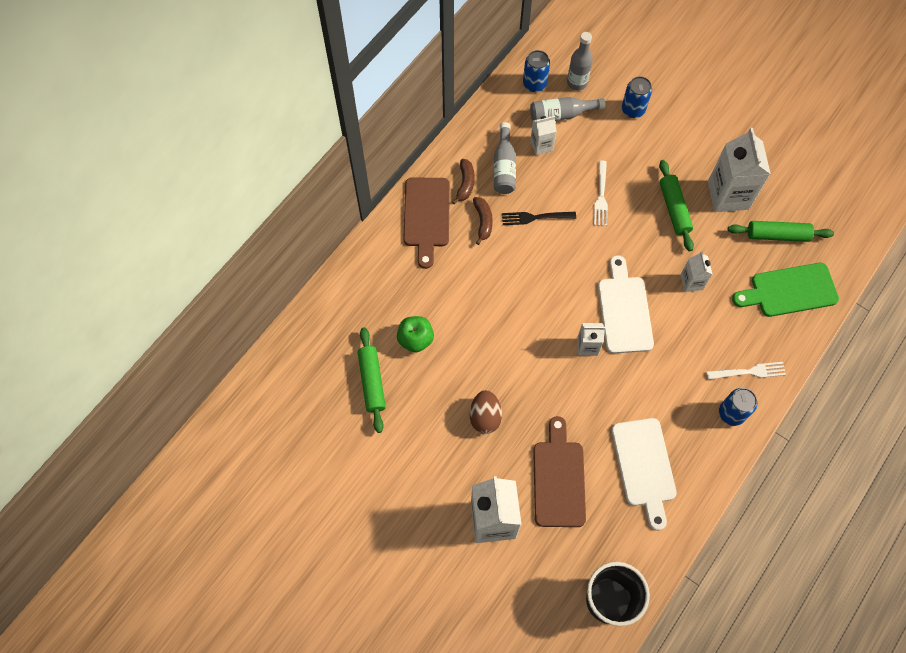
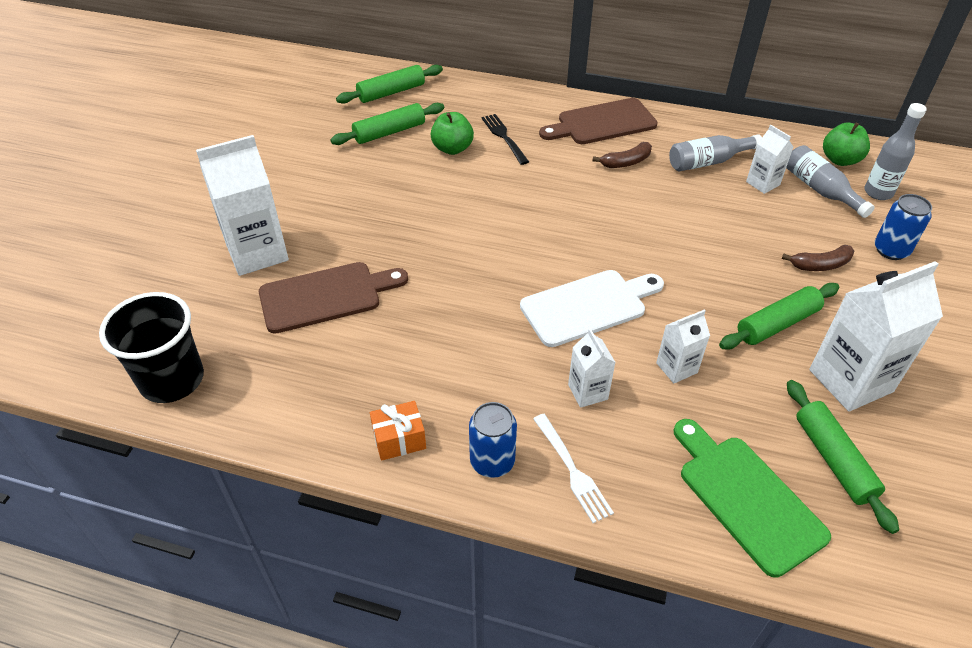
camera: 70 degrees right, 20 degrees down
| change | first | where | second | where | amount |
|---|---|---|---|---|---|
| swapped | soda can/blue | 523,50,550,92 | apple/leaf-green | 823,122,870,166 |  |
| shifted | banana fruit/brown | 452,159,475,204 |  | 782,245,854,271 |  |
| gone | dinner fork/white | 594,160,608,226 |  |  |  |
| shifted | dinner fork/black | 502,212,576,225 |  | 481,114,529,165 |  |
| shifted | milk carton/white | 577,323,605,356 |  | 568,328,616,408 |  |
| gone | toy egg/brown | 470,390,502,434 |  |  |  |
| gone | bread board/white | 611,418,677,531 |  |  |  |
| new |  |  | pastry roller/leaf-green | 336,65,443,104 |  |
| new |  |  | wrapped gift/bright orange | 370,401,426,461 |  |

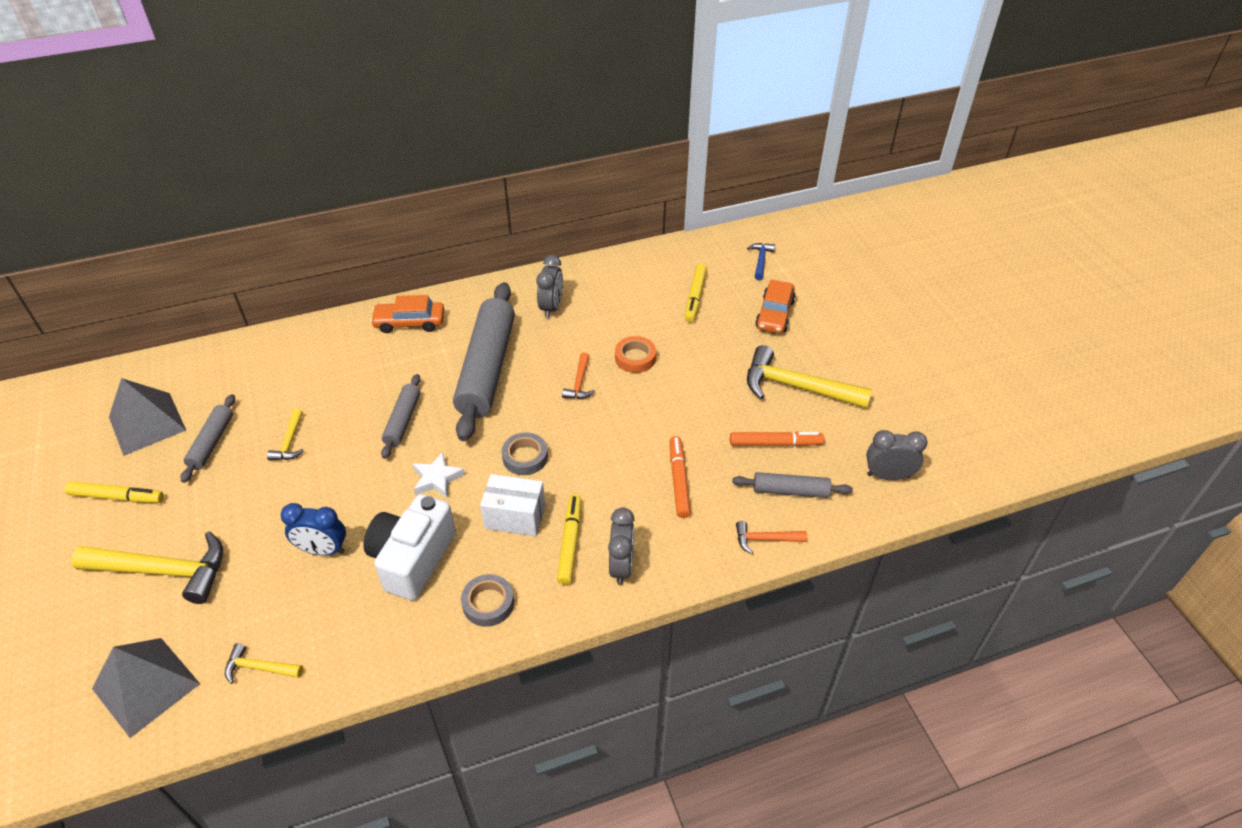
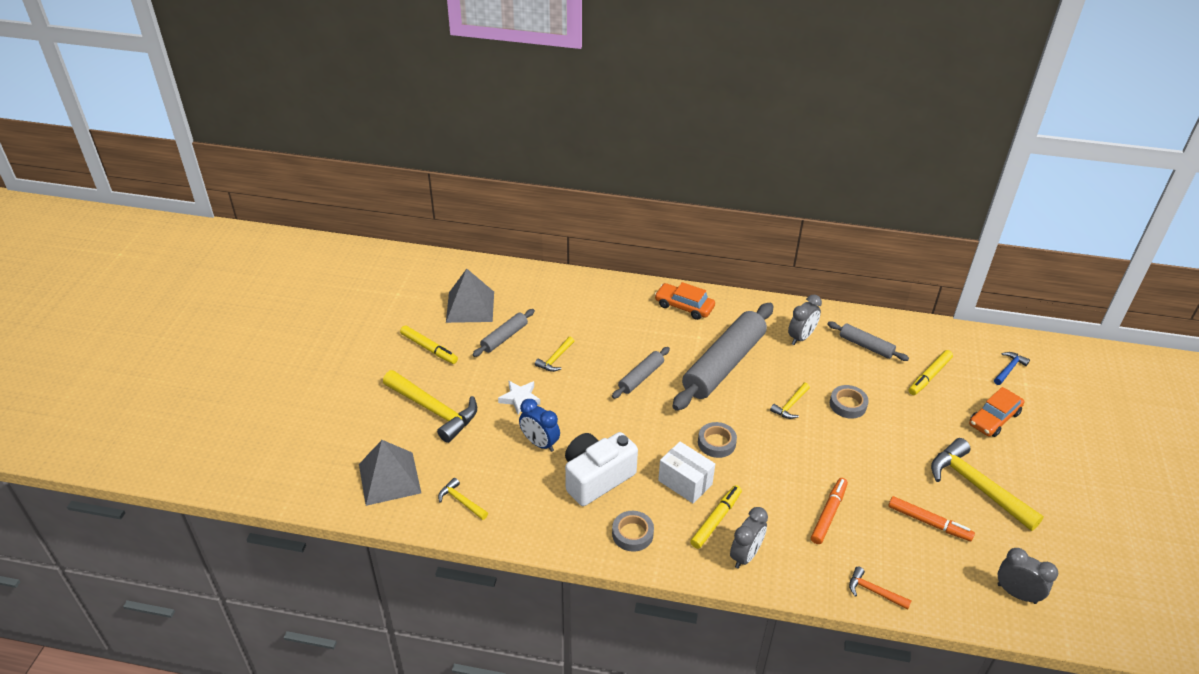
camera: 30 degrees right, 5 degrees down
| change | first | where | second | where | amount |
|---|---|---|---|---|---|
| repainted | tape/bright orange | 615,336,656,373 | tape/grey | 830,385,869,419 |  |
| repainted | carpenter's hammer/bright orange | 562,352,595,399 | carpenter's hammer/bright yellow | 770,383,810,419 |  |
| shifted | star/white | 413,452,465,498 |  | 498,381,540,414 |  |
| shifted | pastry roller/grey | 732,472,853,498 |  | 827,322,909,361 |  |

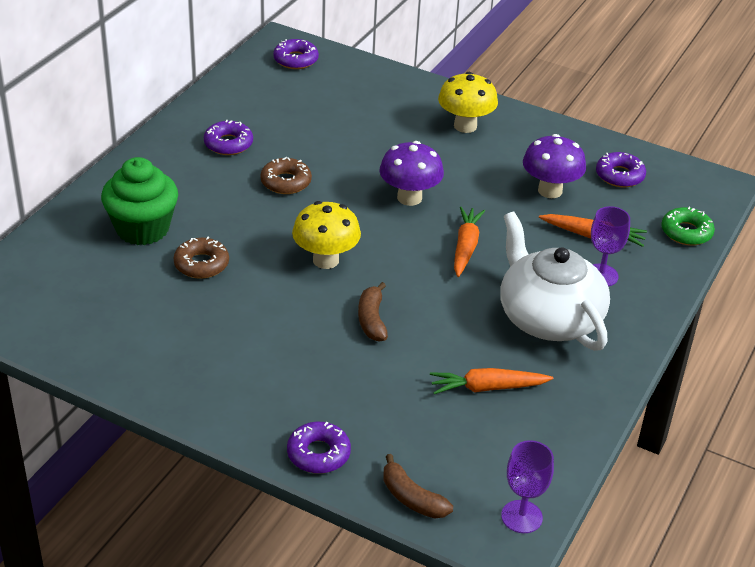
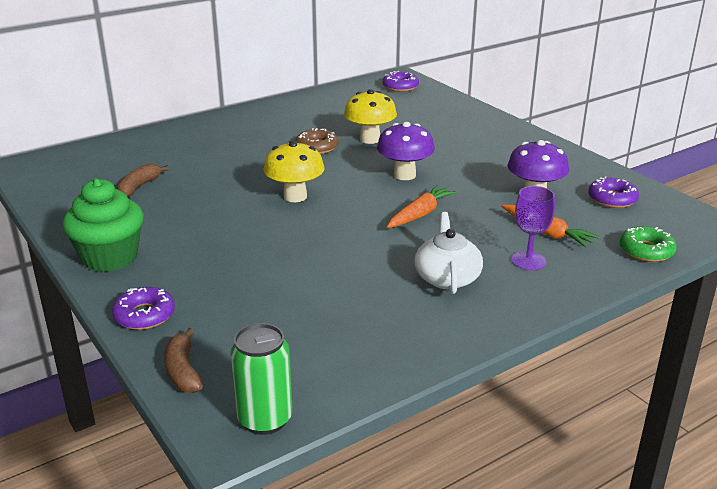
camera: 30 degrees right, 10 degrees down
| change | first | where | second | where | amount |
|---|---|---|---|---|---|
| shifted | toadstool/bright yellow | 438,72,498,133 |  | 344,89,397,144 |  |
| gone | doughnut/royal purple | 204,120,253,155 |  |  |  |
| shifted | cupcake/leaf-green | 101,157,178,245 |  | 62,178,144,272 |  |
| scaled | tea pot/white | 500,212,610,351 |  | 415,212,483,294 | x0.62 |
| gone | doughnut/brown | 173,237,229,279 |  |  |  |
| shifted | banana fruit/brown | 358,282,388,341 |  | 117,164,169,197 |  |
| gone | carrot/bright orange | 430,368,553,394 |  |  |  |
| swapped | chalice/royal purple | 501,440,554,533 | soda can/leaf-green | 230,323,293,435 |  |

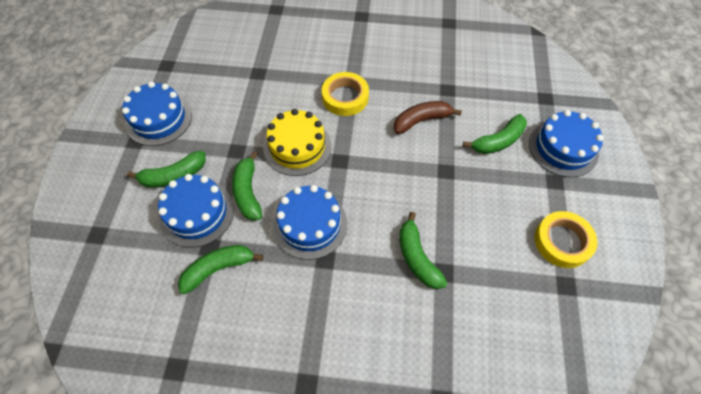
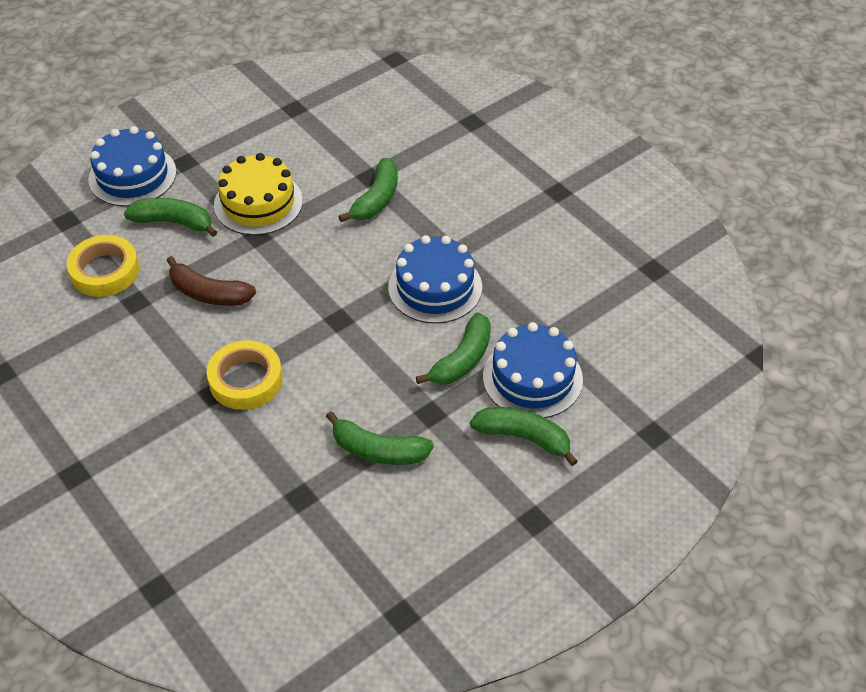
camera: 135 degrees left, 10 degrees down
| change | first | where | second | where | amount |
|---|---|---|---|---|---|
| gone | cake/blue | 122,82,192,146 |  |  |  |
| shifted | cake/bright yellow | 264,109,332,176 |  | 214,153,303,235 |  |
| shifted | tape/bright yellow | 535,211,597,268 |  | 67,235,139,297 |  |
| shifted | banana fruit/leaf-green | 178,245,263,294 |  | 326,411,434,465 |  |

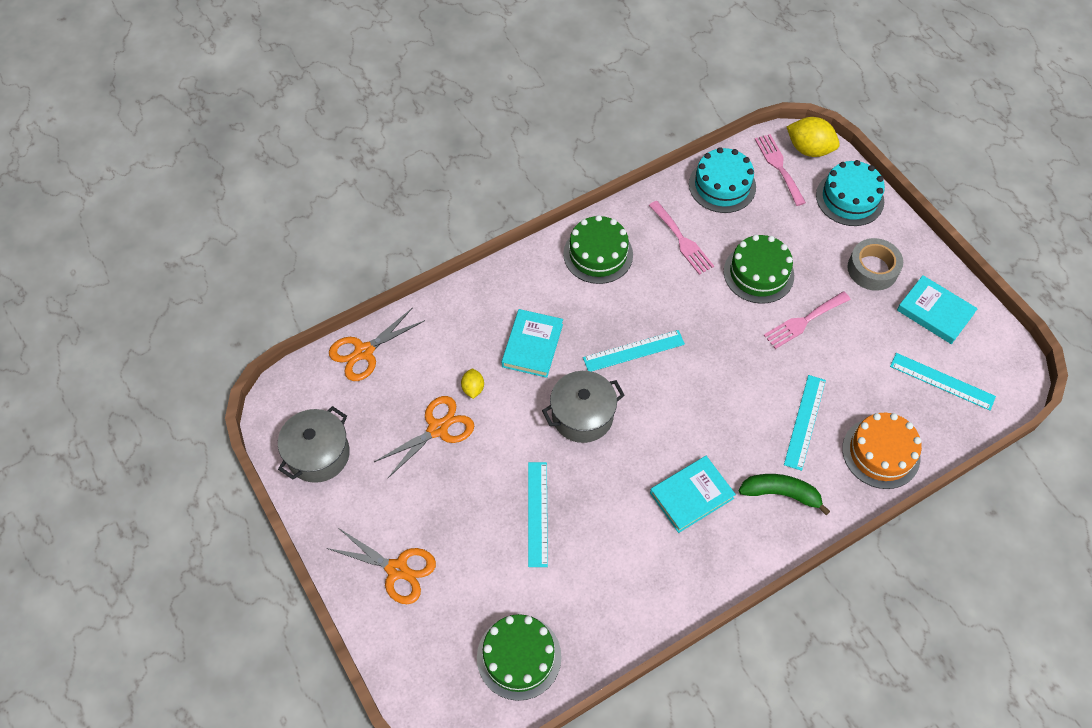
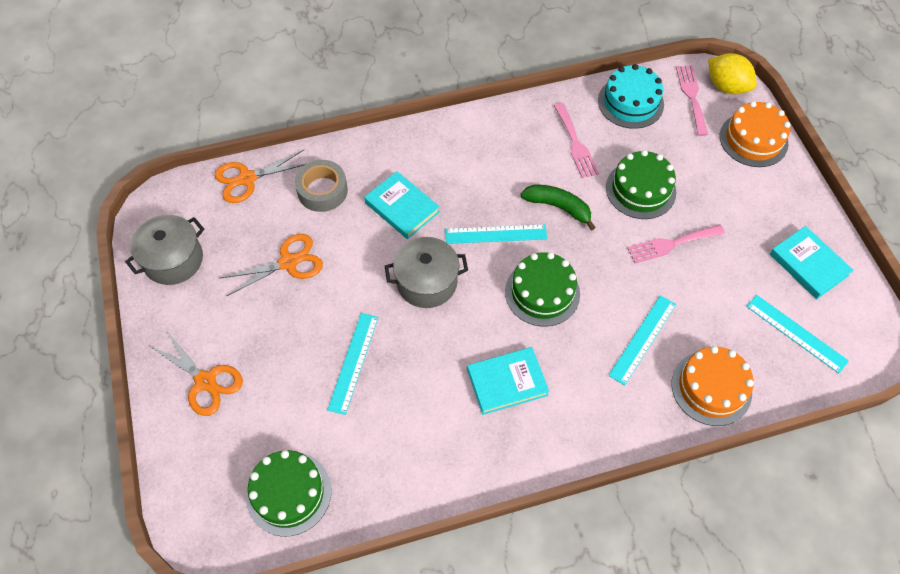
camera: 15 degrees right, 0 degrees up
| change | first | where | second | where | amount |
|---|---|---|---|---|---|
| repainted | cake/aqua | 816,160,885,226 | cake/bright orange | 720,101,791,167 |  |
| shifted | cake/leaf-green | 563,215,633,284 |  | 505,252,580,326 |  |
| shifted | tape/grey | 847,238,903,291 |  | 295,160,348,212 |  |
| rotated | book/aqua | 502,309,563,378 |  | 364,171,440,239 | 75 degrees counterclockwise |
| gone | citrus fruit/bright yellow | 461,369,484,399 |  |  |  |
| shifted | banana fruit/leaf-green | 739,474,830,515 |  | 520,185,596,231 |  |

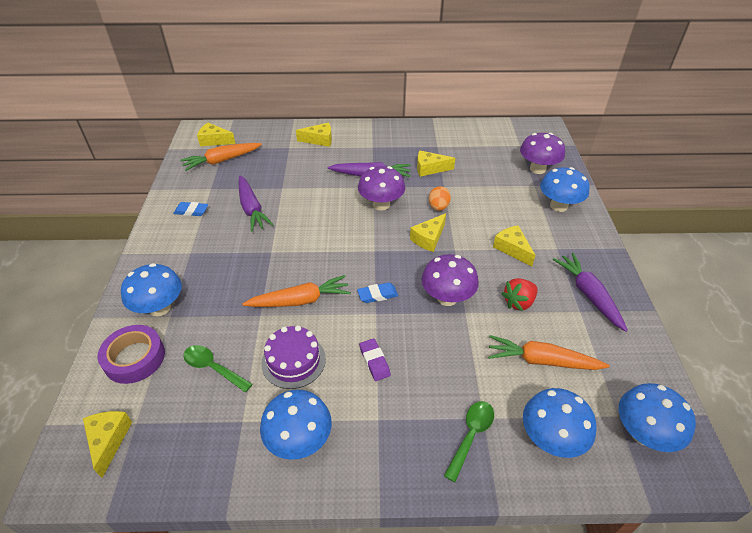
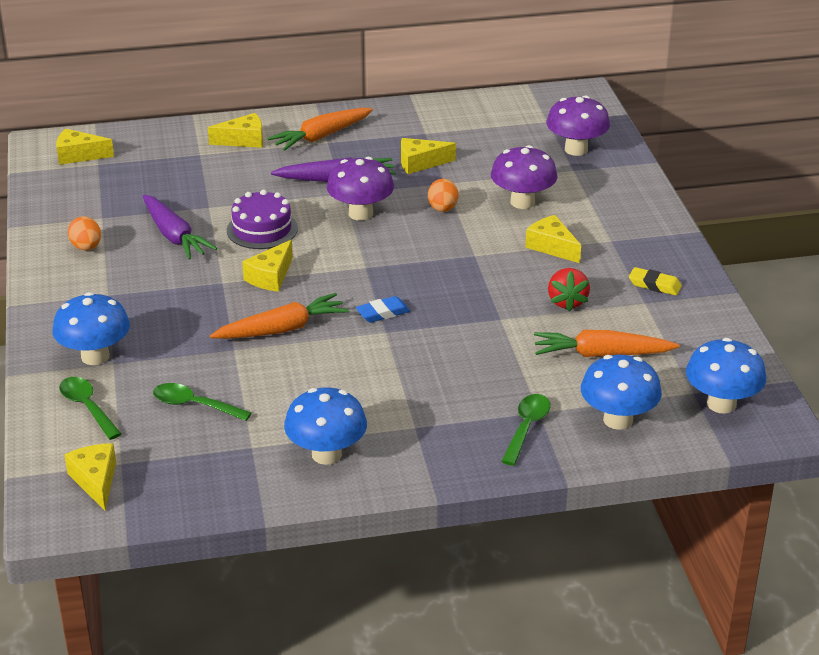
camera: 10 degrees left, 10 degrees down
| change | first | where | second | where | amount |
|---|---|---|---|---|---|
| shifted | carrot/bright orange | 180,143,262,171 |  | 268,108,373,151 |  |
| gone | toadstool/blue | 540,167,590,212 |  |  |  |
| swapped | gum eraser/blue | 173,202,208,216 | toy egg/bright orange | 68,216,101,251 |  |
| shifted | cheese wedge/bright yellow | 410,213,446,252 |  | 242,240,293,292 |  |
| swapped | carrot/royal purple | 553,253,628,332 | gum eraser/bright yellow | 629,267,682,296 |  |
| shifted | toadstool/royal purple | 421,254,479,306 |  | 491,145,558,209 |  |
| rotated | toy strawberry/scarlet | 501,278,538,312 |  | 548,268,590,312 | 45 degrees counterclockwise |
| swapped | tape/royal purple | 98,325,165,384 | spoon/leaf-green | 59,377,122,440 |  |
| shifted | cake/royal purple | 262,325,326,389 |  | 227,190,298,249 |  |
| gone | gum eraser/royal purple | 359,338,391,381 |  |  |  |

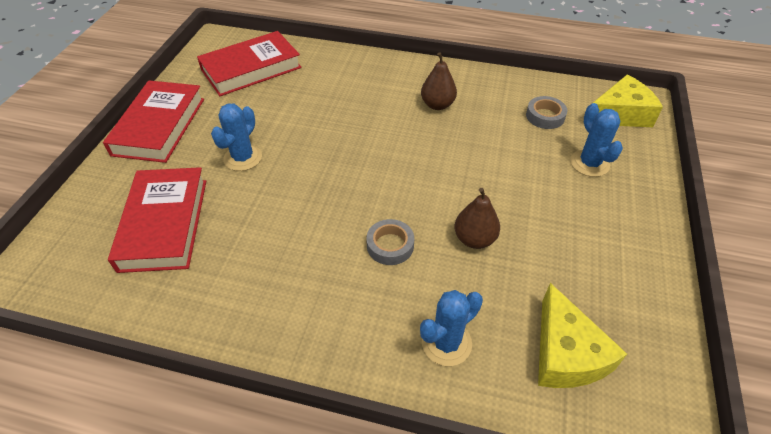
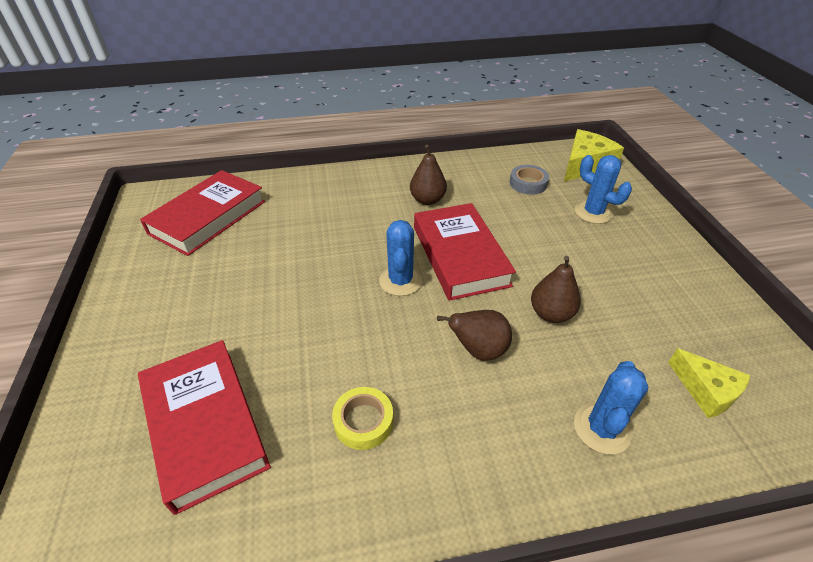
camera: 25 degrees left, 5 degrees down
| change | first | where | second | where | amount |
|---|---|---|---|---|---|
| shifted | book/scarlet | 103,80,204,163 |  | 414,203,516,301 |  |
| shifted | cactus/blue | 211,103,262,171 |  | 379,220,422,296 |  |
| swapped | tape/grey | 366,219,414,265 | toy pear/brown | 437,310,512,361 |  |
| scaled | cheese wedge/bright yellow | 538,283,627,388 |  | 668,348,750,418 | x0.67 |
| new |  |  | tape/bright yellow | 332,387,393,450 |  |

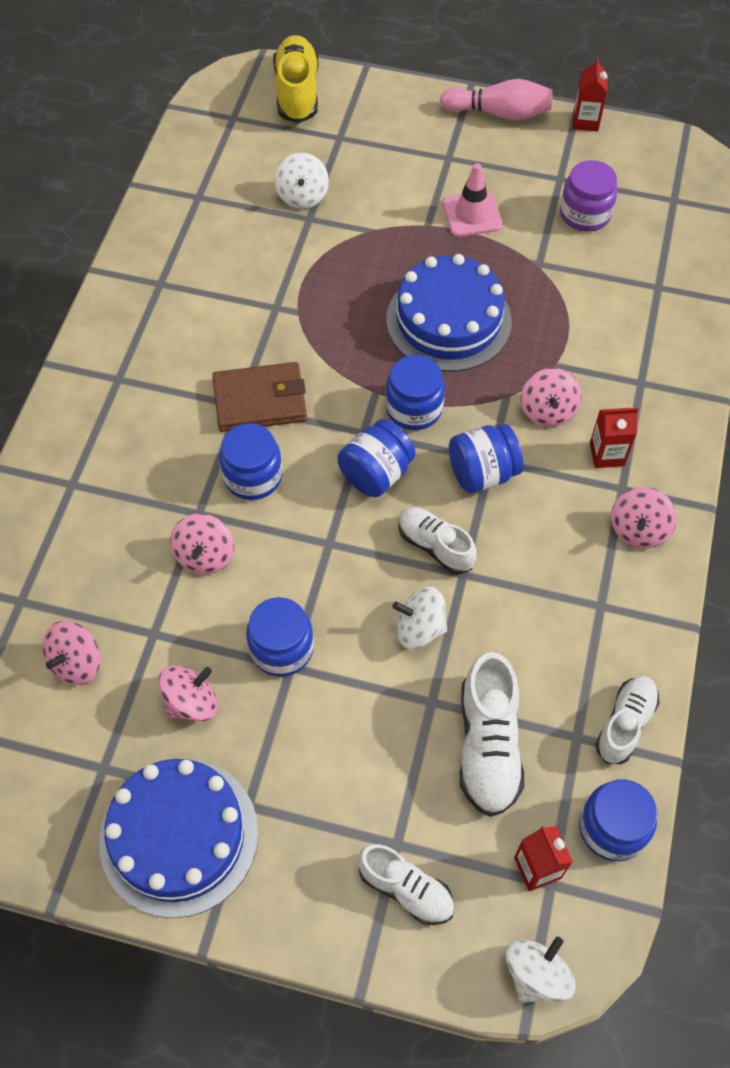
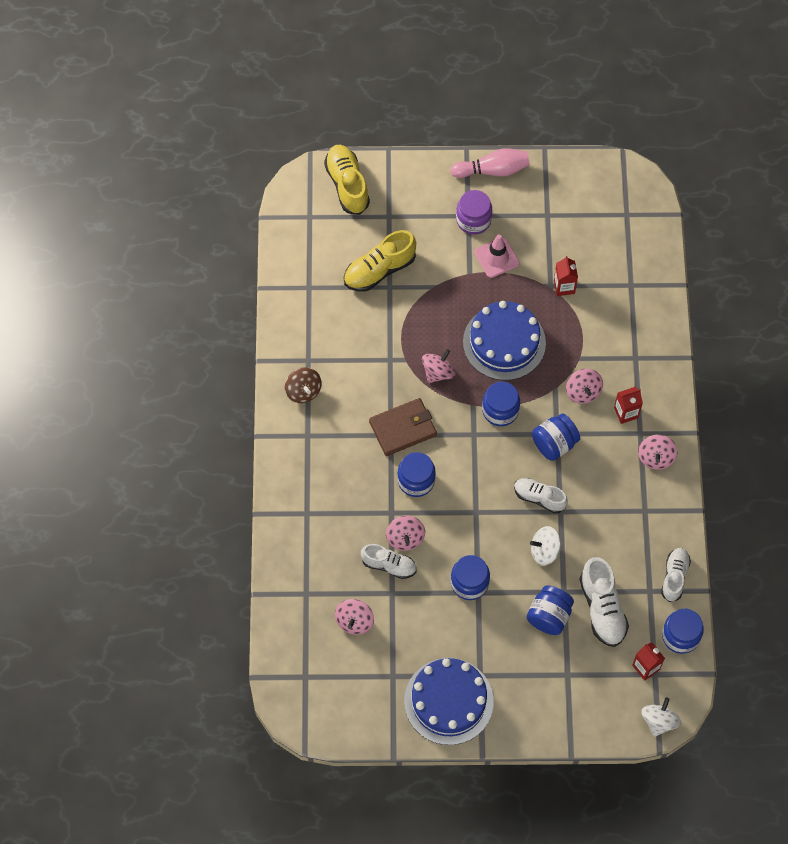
camera: 15 degrees left, 5 degrees up
| change | first | where | second | where | amount |
|---|---|---|---|---|---|
| shifted | milk carton/scarlet | 573,58,608,132 |  | 554,256,578,296 |  |
| swapped | spinning top/white | 274,152,329,209 | lace-up shoe/bright yellow | 344,230,416,292 |  |
| shifted | jam jar/royal purple | 560,160,618,232 |  | 456,190,492,235 |  |
| shifted | jam jar/blue | 337,419,416,497 |  | 527,585,574,635 |  |
| shifted | spinning top/rosy | 158,665,218,721 |  | 422,349,455,383 |  |
| shifted | lace-up shoe/white | 358,844,454,925 |  | 361,544,417,579 |  |
| new |  |  | spinning top/brown | 285,367,322,403 |  |

